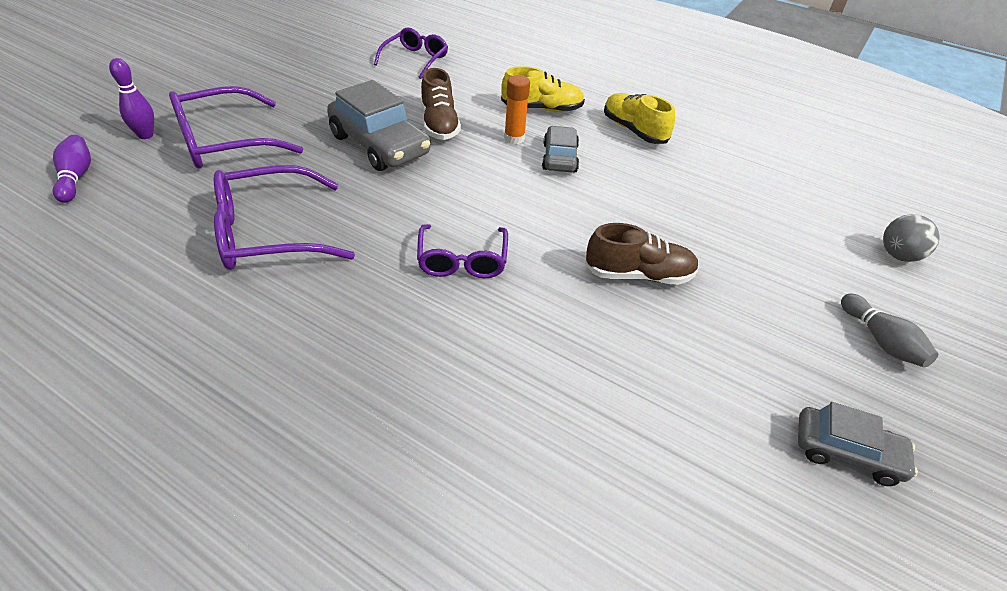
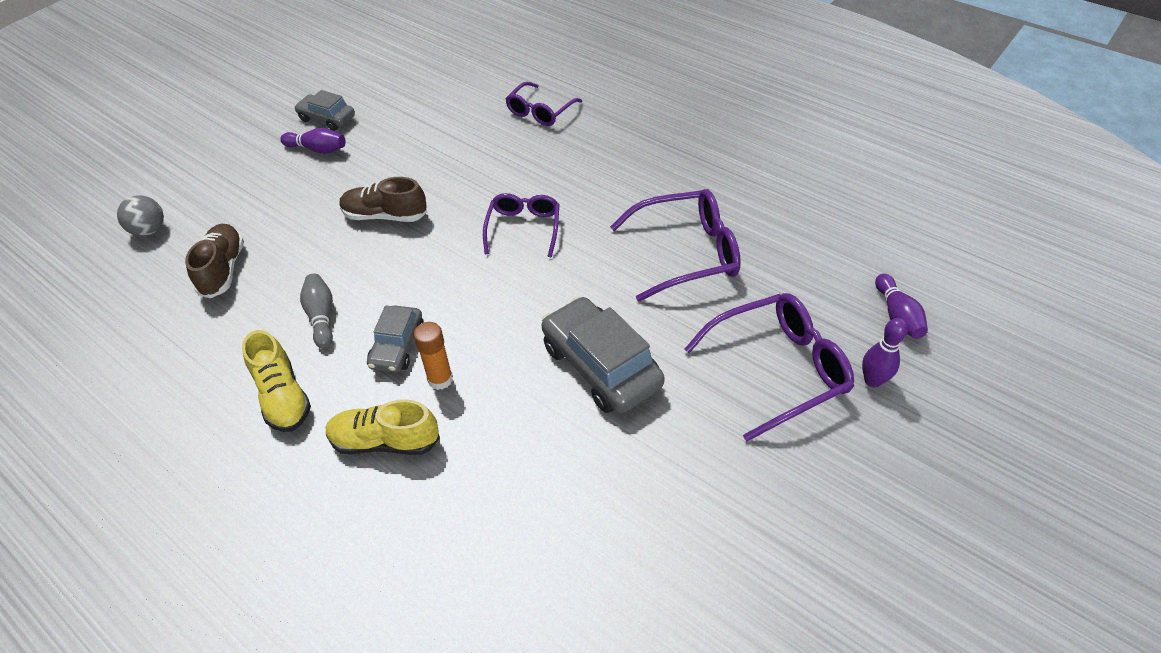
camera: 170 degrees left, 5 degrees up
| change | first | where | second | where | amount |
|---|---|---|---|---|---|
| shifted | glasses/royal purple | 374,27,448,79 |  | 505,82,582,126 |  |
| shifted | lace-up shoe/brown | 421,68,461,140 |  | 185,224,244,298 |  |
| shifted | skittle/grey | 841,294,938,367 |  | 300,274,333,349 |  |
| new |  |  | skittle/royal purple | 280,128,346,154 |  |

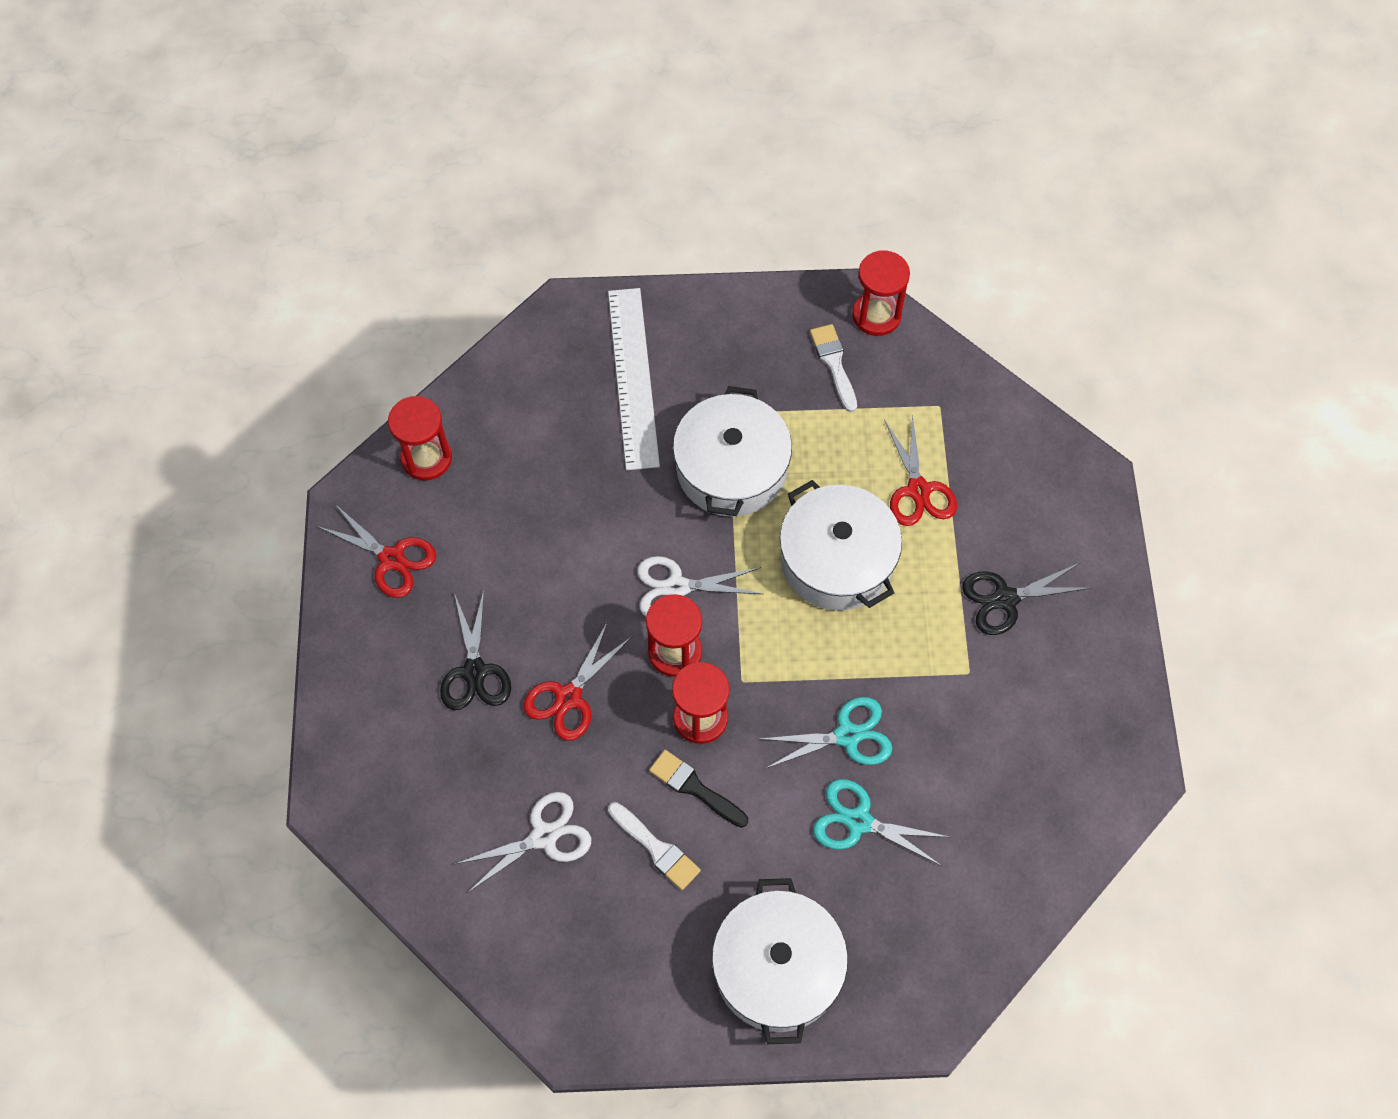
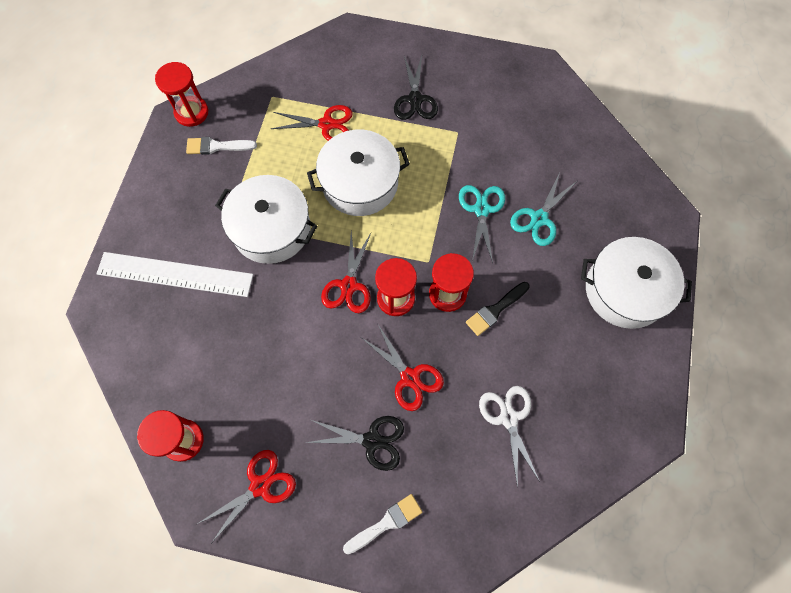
camera: 75 degrees left, 5 degrees up
| change | first | where | second | where | amount |
|---|---|---|---|---|---|
| repainted | pair of scissors/white | 637,556,763,616 | pair of scissors/scarlet | 321,231,371,313 |  |
| shifted | brush/white | 608,802,701,890 |  | 343,494,423,554 |  |

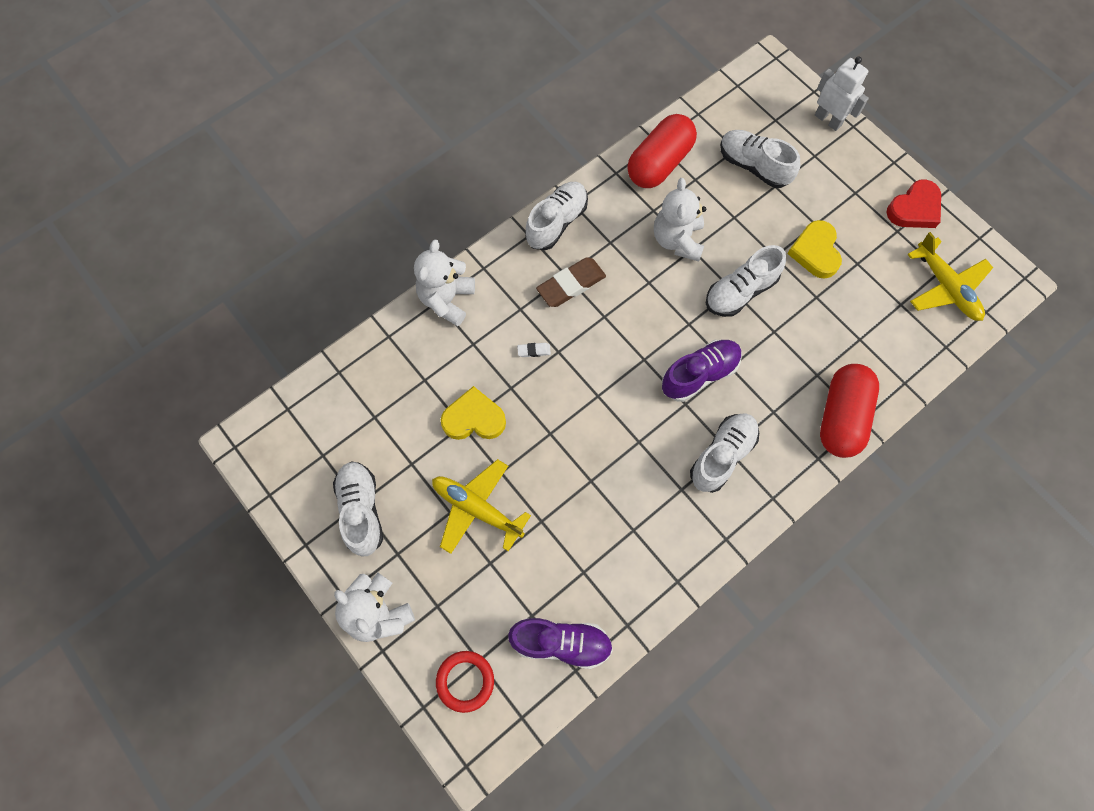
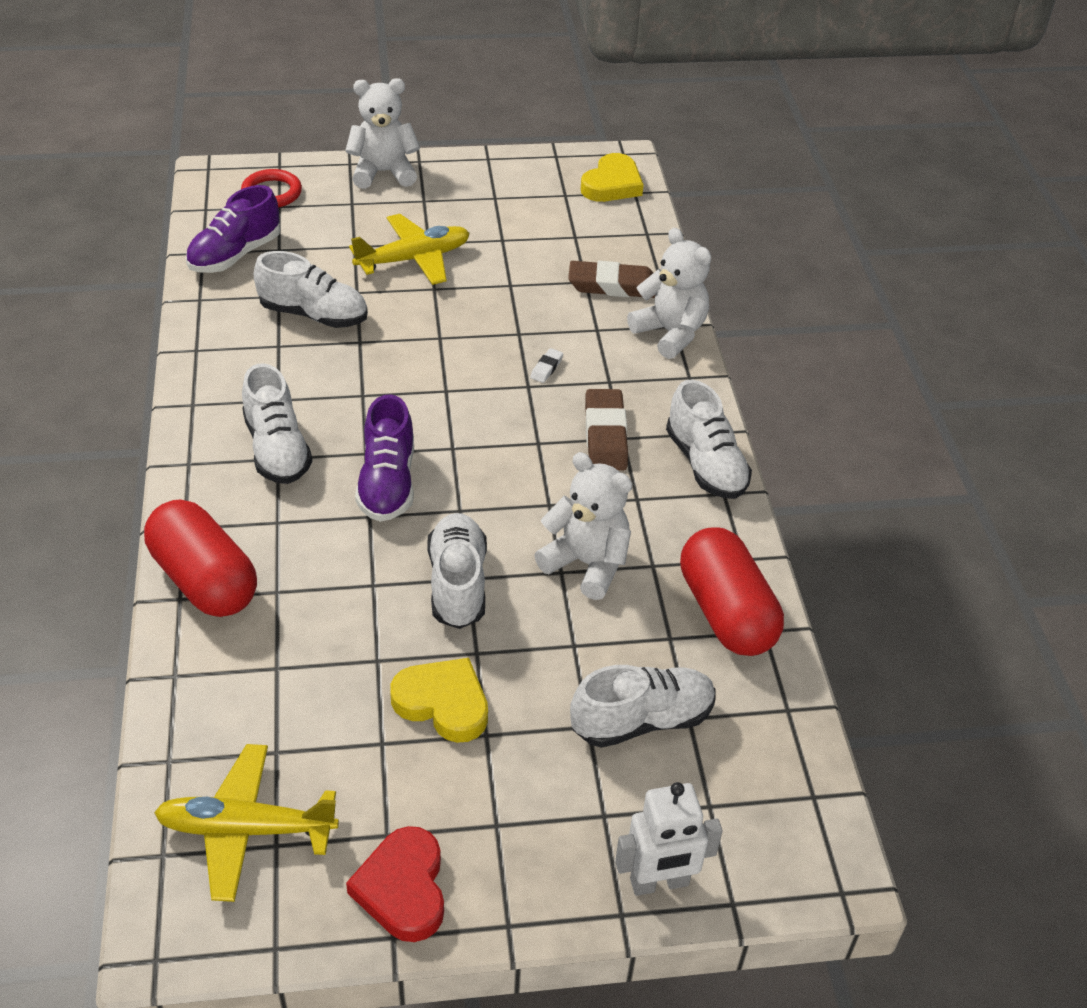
camera: 120 degrees right, 25 degrees down
| change | first | where | second | where | amount |
|---|---|---|---|---|---|
| shifted | heart/bright yellow | 441,386,506,440 |  | 581,153,644,202 |  |
| shifted | lace-up shoe/white | 333,461,383,556 |  | 254,251,368,328 |  |
| new |  |  | gum eraser/brown | 568,261,656,298 |  |

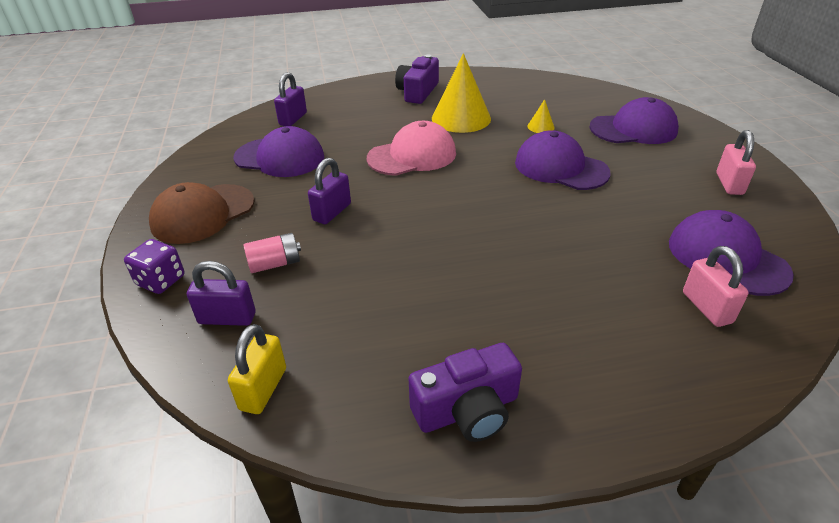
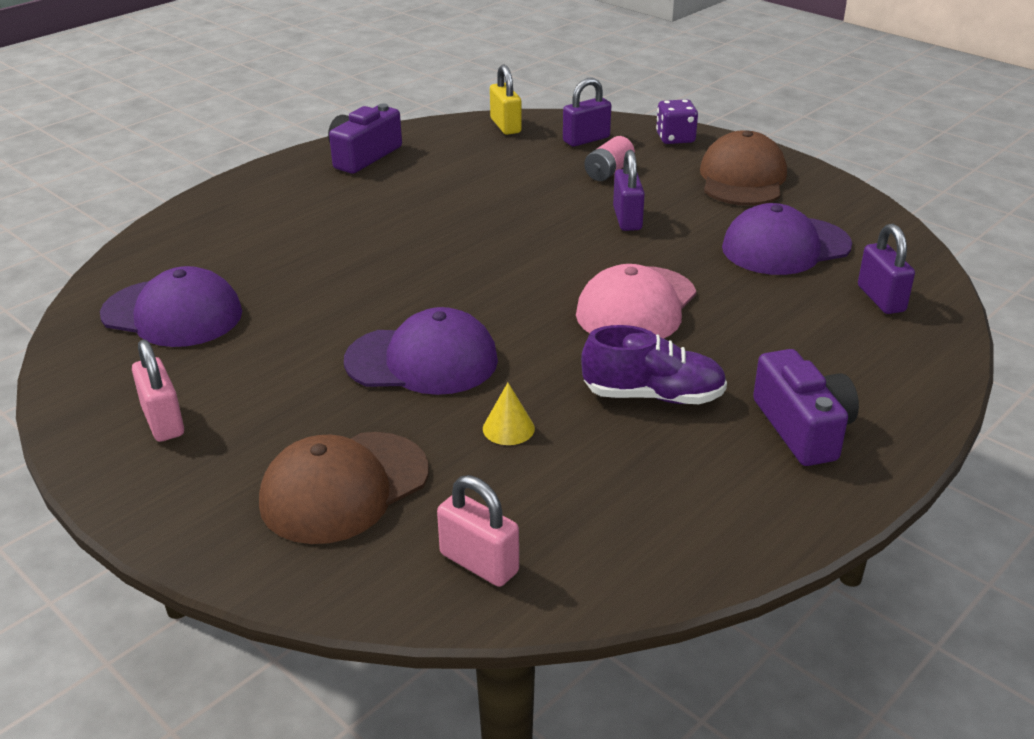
camera: 145 degrees right, 5 degrees down
| change | first | where | second | where | amount |
|---|---|---|---|---|---|
| swapped | cone/bright yellow | 432,53,491,133 | lace-up shoe/royal purple | 581,325,727,404 |  |
| repainted | baseball cap/royal purple | 589,97,679,144 | baseball cap/brown | 259,432,429,544 |  |
| shifted | padlock/rosy | 683,246,749,327 |  | 437,475,519,587 |  |

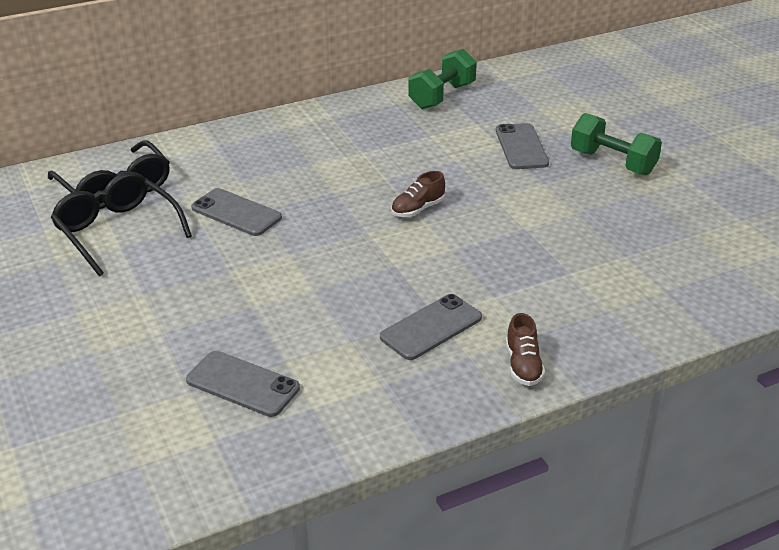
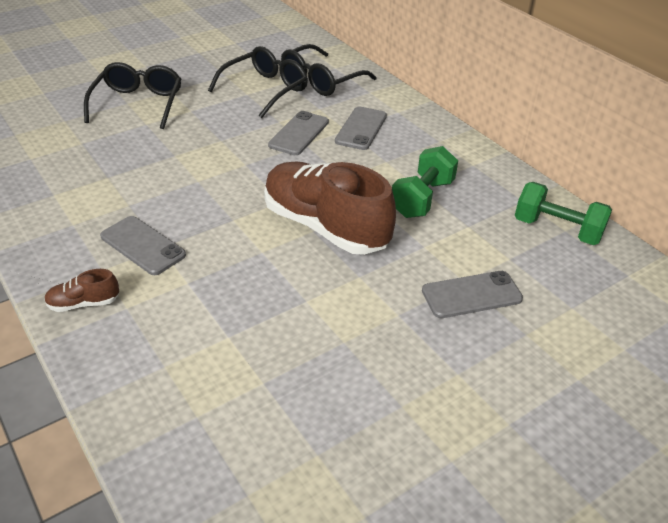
camera: 80 degrees right, 5 degrees up
| change | first | where | second | where | amount |
|---|---|---|---|---|---|
| shifted | hand weight/leaf-green | 571,113,662,175 |  | 392,146,458,218 |  |
| scaled | lace-up shoe/brown | 391,171,445,217 |  | 264,162,396,255 | x2.44 |
| shifted | mobile phone/grey | 186,351,300,417 |  | 335,106,387,150 |  |
| new |  |  | glasses/black | 84,62,181,129 |  |

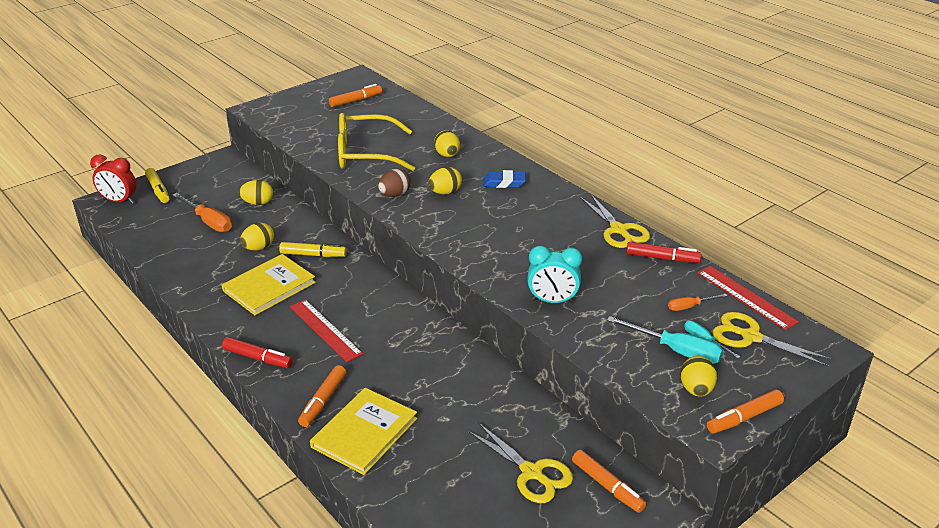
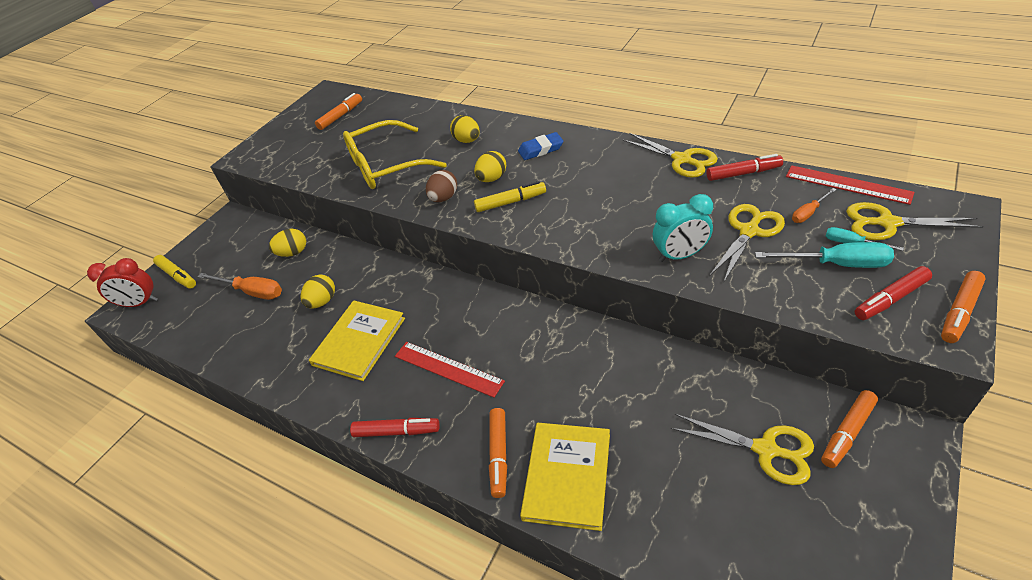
camera: 15 degrees left, 10 degrees up
| change | first | where | second | where | amount |
|---|---|---|---|---|---|
| shifted | felt pen/bright yellow | 279,242,347,257 |  | 474,181,546,212 |  |
| swapped | toy egg/bright yellow | 680,356,717,397 | felt pen/scarlet | 855,266,932,320 |  |
| rotated | felt pen/bright orange | 572,450,646,513 |  | 821,390,878,468 | 105 degrees clockwise |
| new |  |  | pair of scissors/bright yellow | 709,204,785,281 |  |

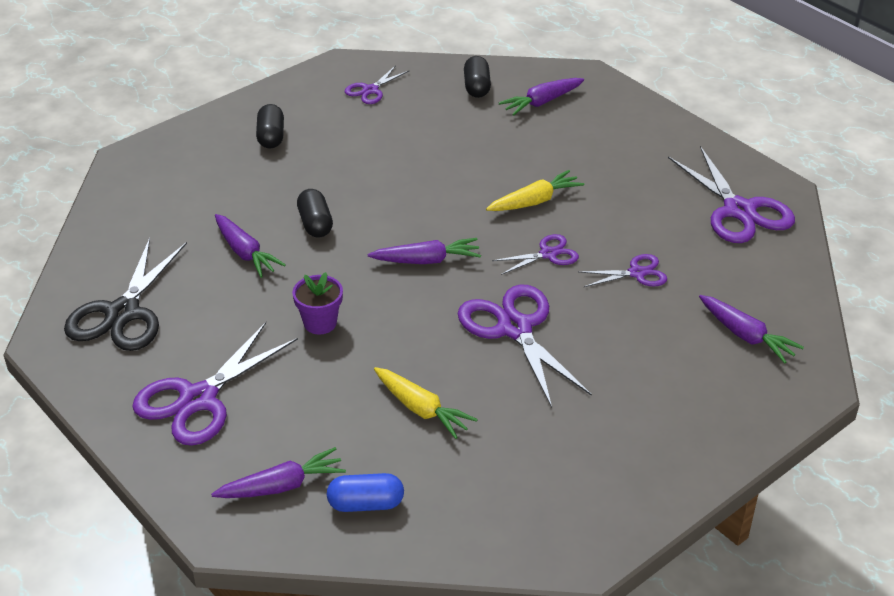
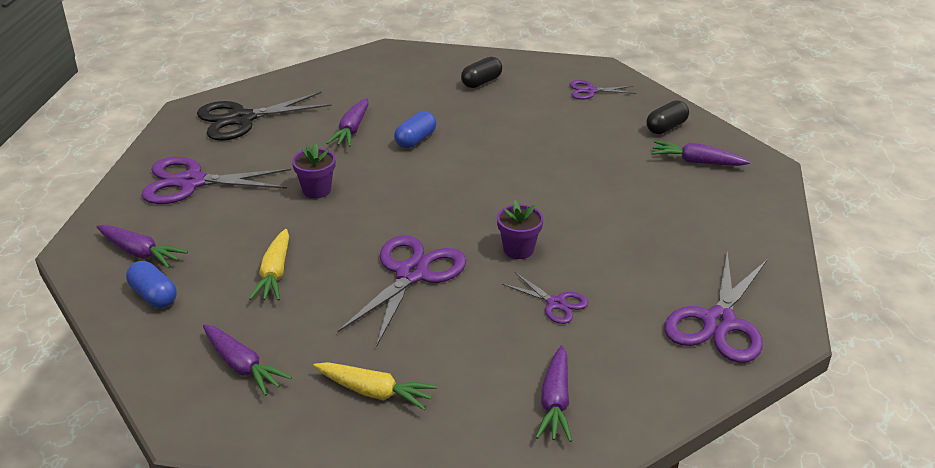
camera: 50 degrees right, 5 degrees down
| change | first | where | second | where | amount |
|---|---|---|---|---|---|
| shifted | carrot/bright yellow | 486,170,584,211 |  | 313,362,437,411 |  |
| repainted | pill/black | 297,189,333,238 | pill/blue | 394,111,436,148 |  |
| swapped | pair of scissors/royal purple | 492,234,579,275 | potted plant/royal purple | 497,200,544,259 |  |
| shifted | carrot/royal purple | 368,238,481,264 |  | 203,324,292,396 |  |

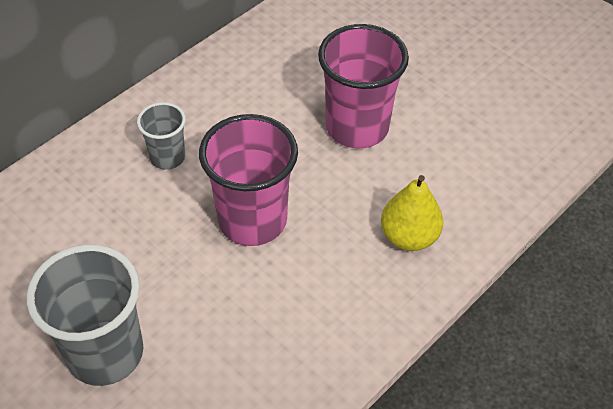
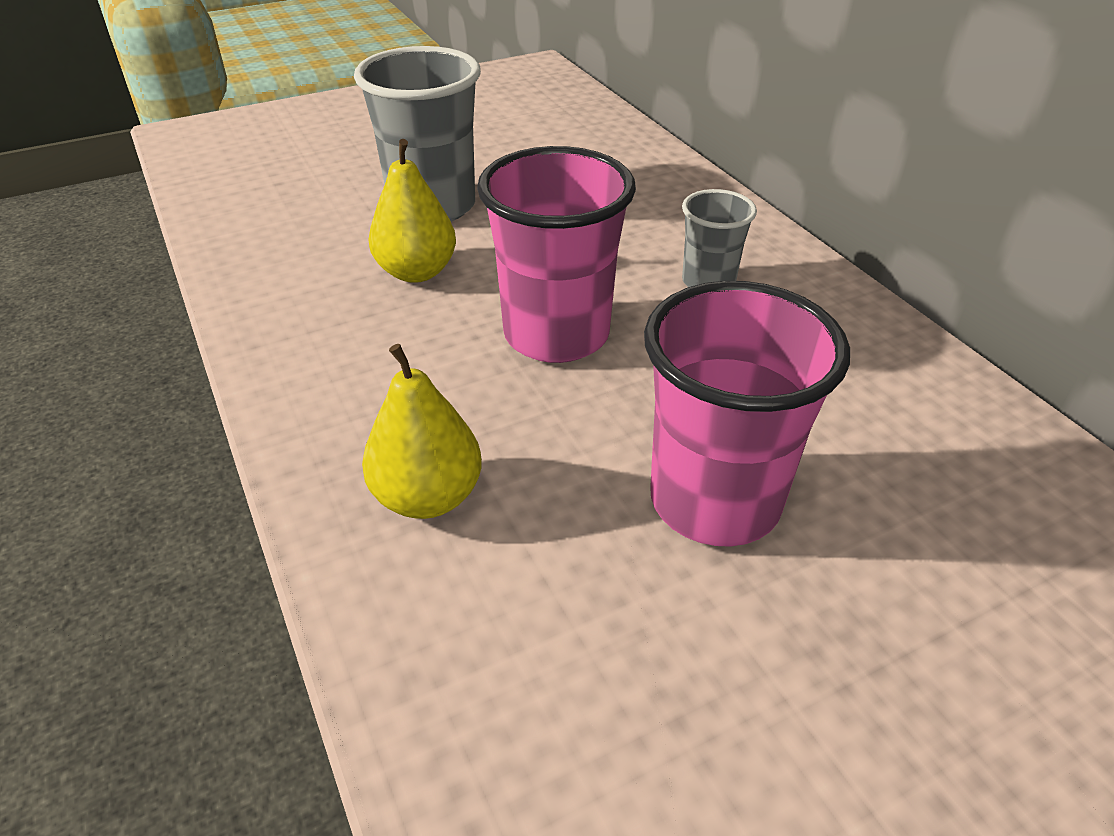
camera: 110 degrees right, 10 degrees down
| change | first | where | second | where | amount |
|---|---|---|---|---|---|
| new |  |  | toy pear/bright yellow | 369,139,456,283 |  |

